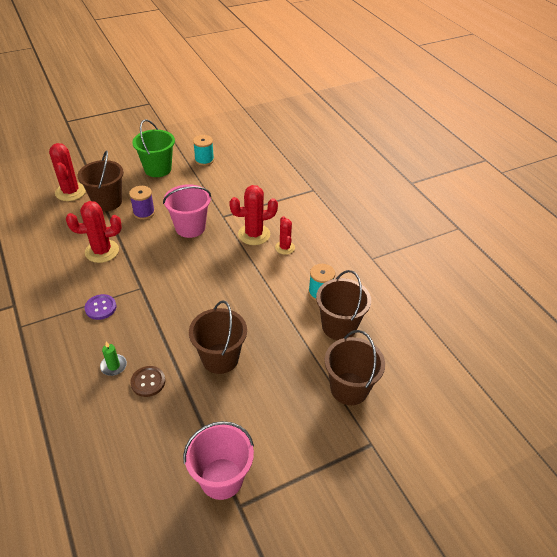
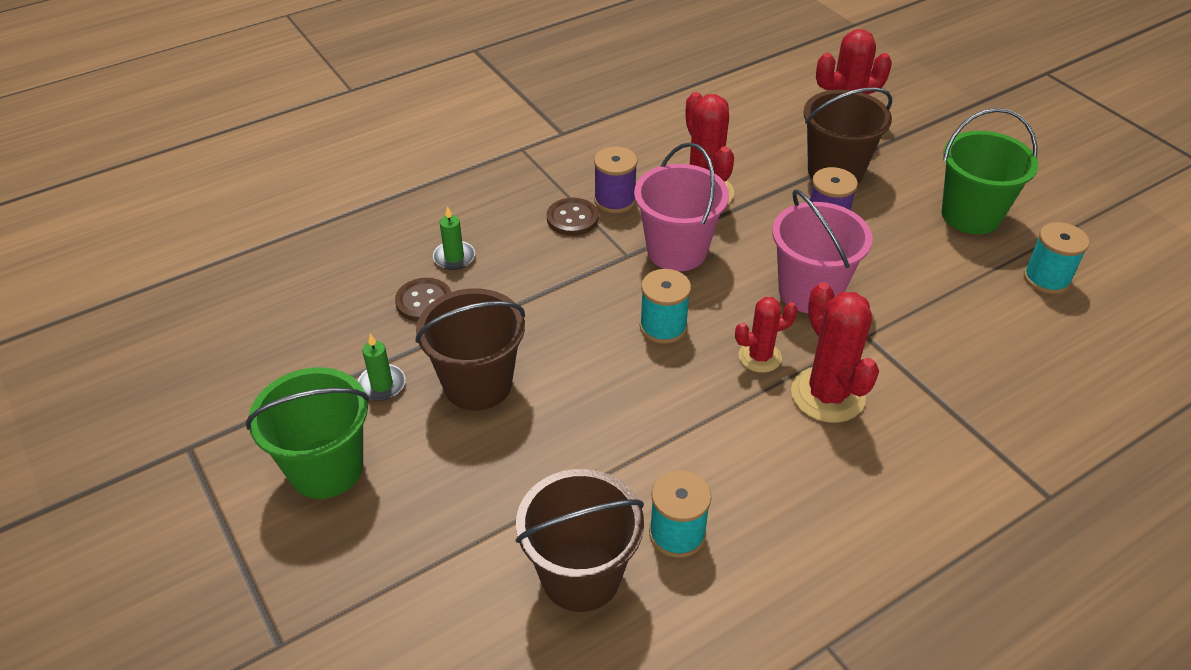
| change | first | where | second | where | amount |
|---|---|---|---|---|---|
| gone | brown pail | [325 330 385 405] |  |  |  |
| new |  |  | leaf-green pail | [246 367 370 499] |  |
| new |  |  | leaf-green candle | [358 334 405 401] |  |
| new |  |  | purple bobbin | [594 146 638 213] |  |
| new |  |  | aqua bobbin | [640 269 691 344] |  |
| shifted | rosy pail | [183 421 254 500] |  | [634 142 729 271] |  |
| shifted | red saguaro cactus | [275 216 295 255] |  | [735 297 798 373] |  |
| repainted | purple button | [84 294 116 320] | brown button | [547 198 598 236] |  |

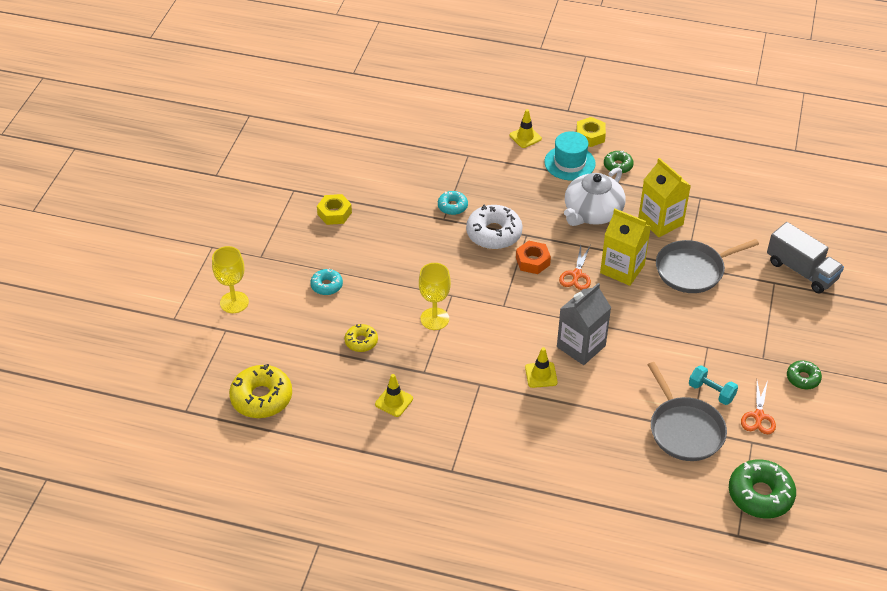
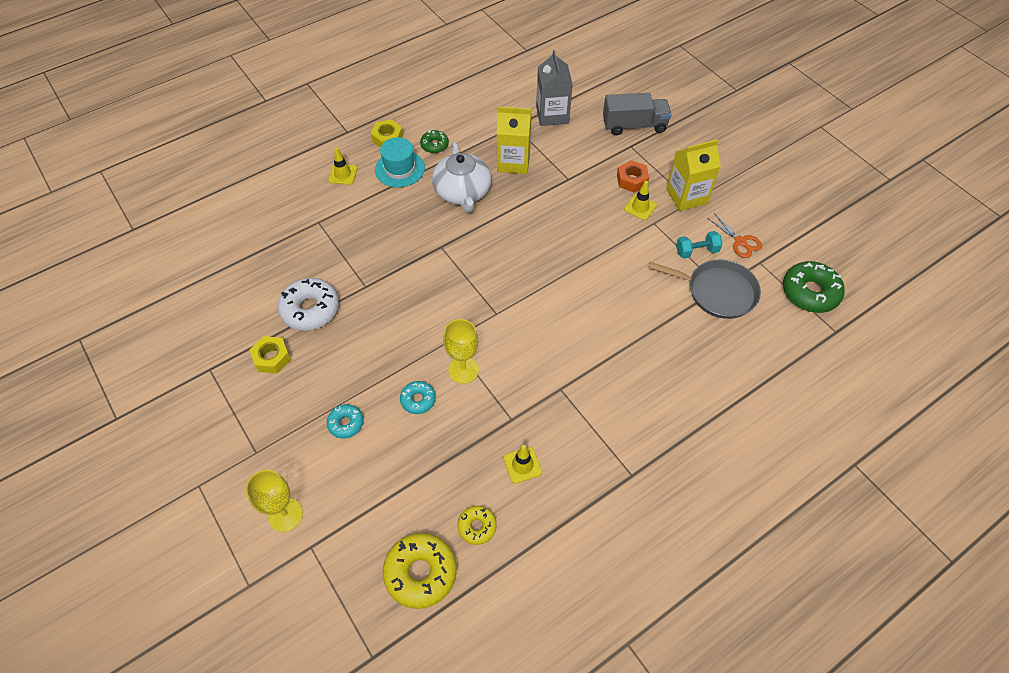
| change | first | where | second | where | amount |
|---|---|---|---|---|---|
| gone | bright orange shears | [559 245 591 290] |  |  |  |
| gone | ash-grey skillet | [656 239 759 293] |  |  |  |
| gone | leaf-green donut | [787 361 822 389] |  |  |  |
| shifted | golden donut | [345 324 378 352] |  | [457 506 497 545] |  |
| shifted | aqua donut | [438 191 468 215] |  | [400 381 436 414] |  |
| shifted | pure white donut | [466 204 523 249] |  | [278 278 339 331] |  |
| shifted | bright orange hex nut | [516 241 551 274] |  | [617 160 649 193] |  |
| shifted | golden safety cone | [525 347 558 388] |  | [624 181 657 220] |  |
| shifted | ash-grey juice carton | [557 283 611 365] |  | [536 50 573 126] |  |
| shifted | golden juice carton | [600 209 651 286] |  | [666 139 721 211] |  |

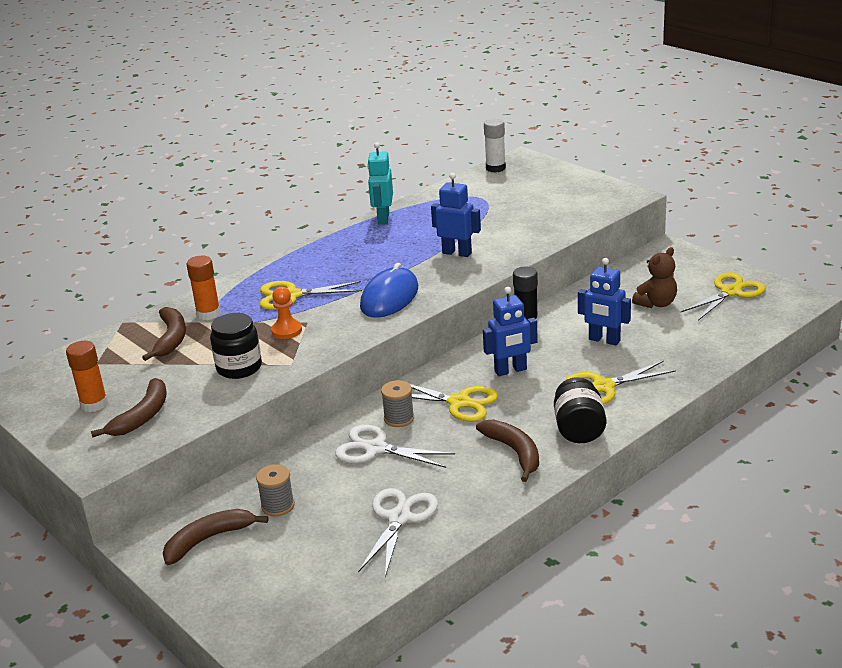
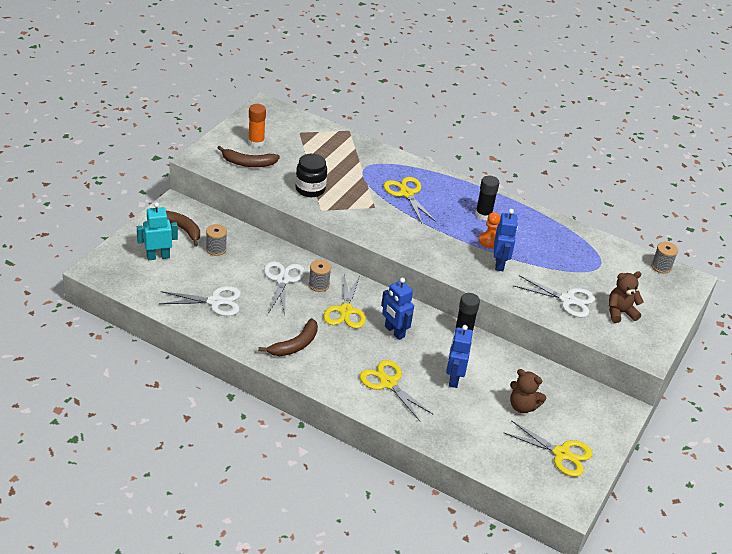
| change | first | where | second | where | amount |
|---|---|---|---|---|---|
| gone | brown banana | [142 307 186 361] |  |  |  |
| gone | bright orange glue stick | [186 256 221 320] |  |  |  |
| gone | royal blue mouse | [360 263 418 318] |  |  |  |
| gone | ebony jam jar | [554 377 606 443] |  |  |  |
| new |  |  | ebony glue stick | [475 175 499 220] |  |
| new |  |  | pure white shears | [513 275 595 318] |  |
| new |  |  | brown teddy | [609 271 644 323] |  |
| shifted | bright orange chess pawn | [271 287 302 339] |  | [479 212 500 248] |  |
| shifted | aqua toy robot | [367 142 393 225] |  | [137 202 178 260] |  |
| swapped | pure white glue stick | [484 118 506 173] | ash-grey bobbin | [651 242 678 274] |  |

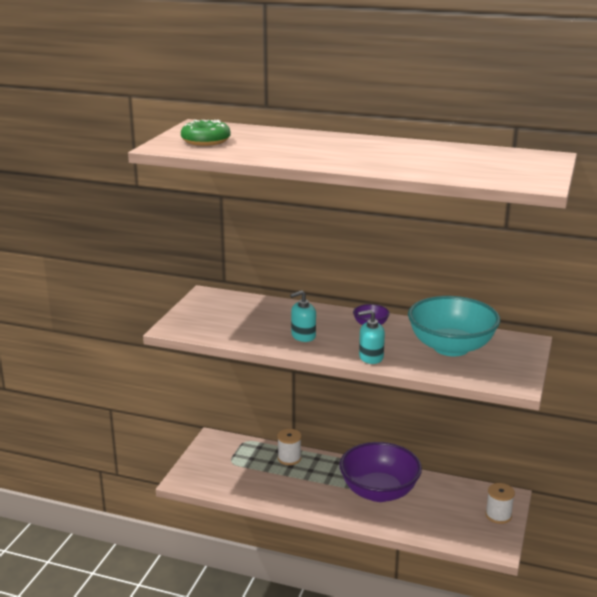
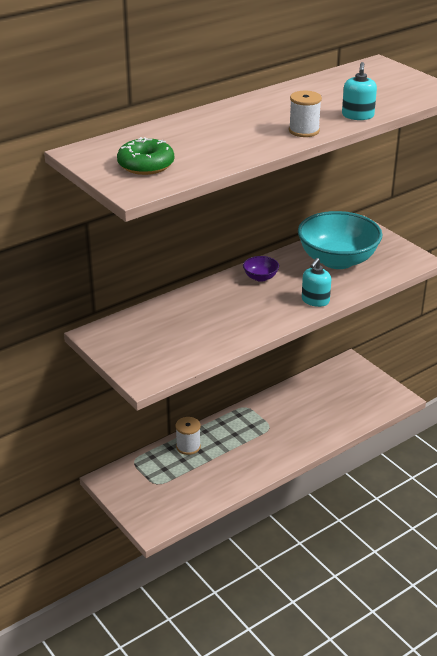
| change | first | where | second | where | amount |
|---|---|---|---|---|---|
| gone | purple serving bowl | [339 442 422 502] |  |  |  |
| shifted | aqua soap dispenser | [290 290 316 342] |  | [342 62 377 120] |  |
| shifted | pure white bobbin | [485 483 515 524] |  | [289 91 322 137] |  |

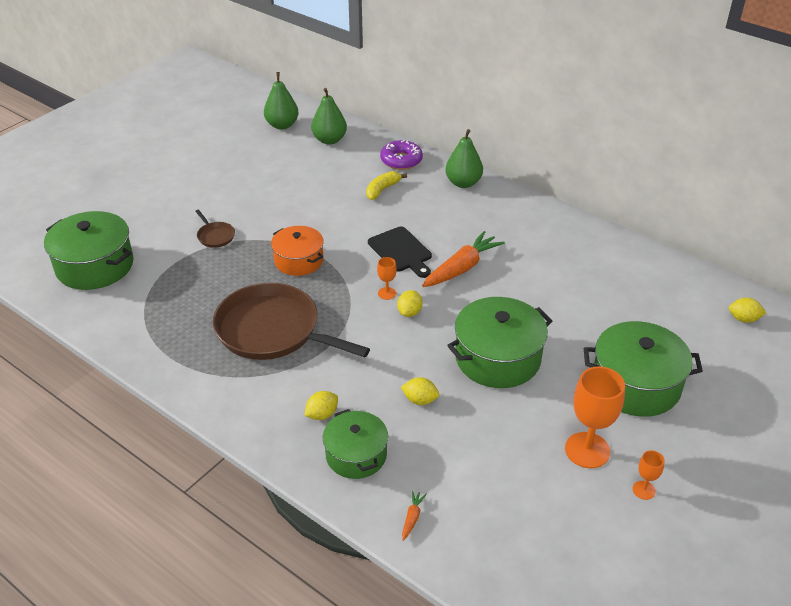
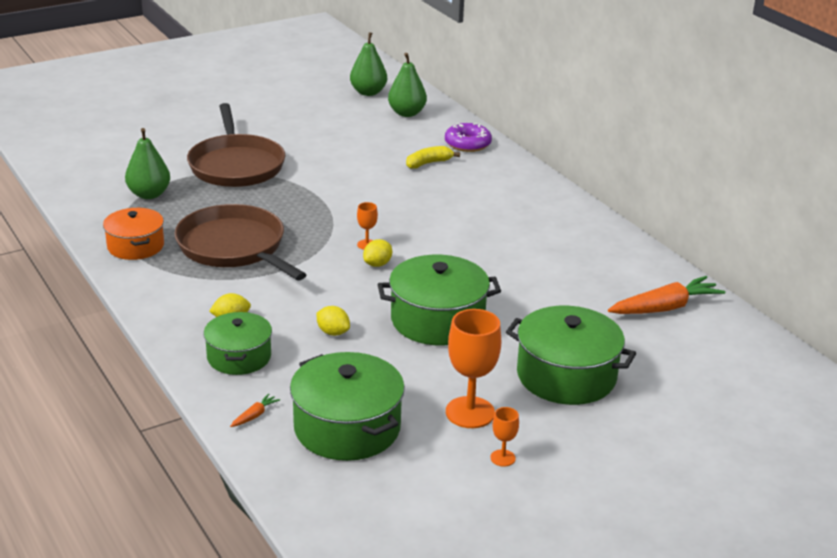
| change | first | where | second | where | amount |
|---|---|---|---|---|---|
| gone | ebony chopping board | [368 227 432 278] |  |  |  |
| gone | golden lemon | [729 298 766 323] |  |  |  |
| shifted | leaf-green pot | [44 211 134 290] |  | [290 352 405 461] |  |
| shifted | bright orange pot | [271 226 324 276] |  | [103 208 164 260] |  |
| shifted | bright orange root vegetable | [422 231 505 287] |  | [608 276 725 314] |  |
| shifted | leaf-green pear fruit | [445 129 483 188] |  | [125 128 170 199] |  |
| scaled | brown skillet | [195 210 235 248] |  | [187 103 285 187] | x2.45 |

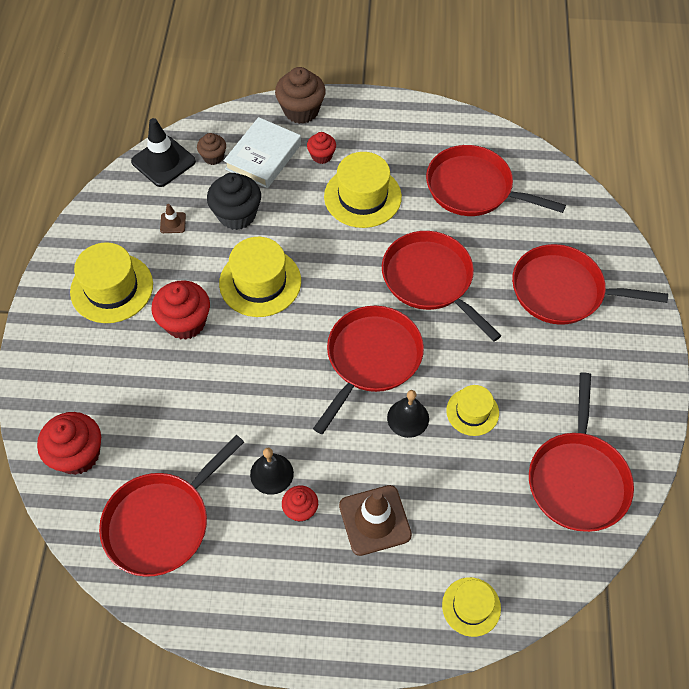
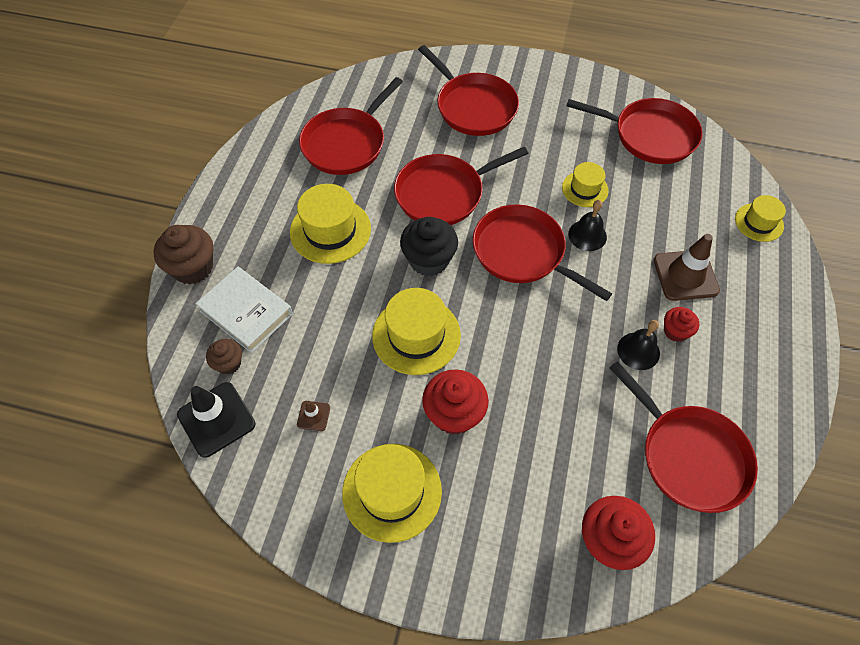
| change | first | where | second | where | amount |
|---|---|---|---|---|---|
| gone | red muffin | [307 132 336 164] |  |  |  |
| shifted | ebony muffin | [207 173 261 230] |  | [400 217 458 276] |  |
| rotated | red skillet | [512 244 668 325] |  | [418 45 519 136] | 60 degrees counterclockwise |

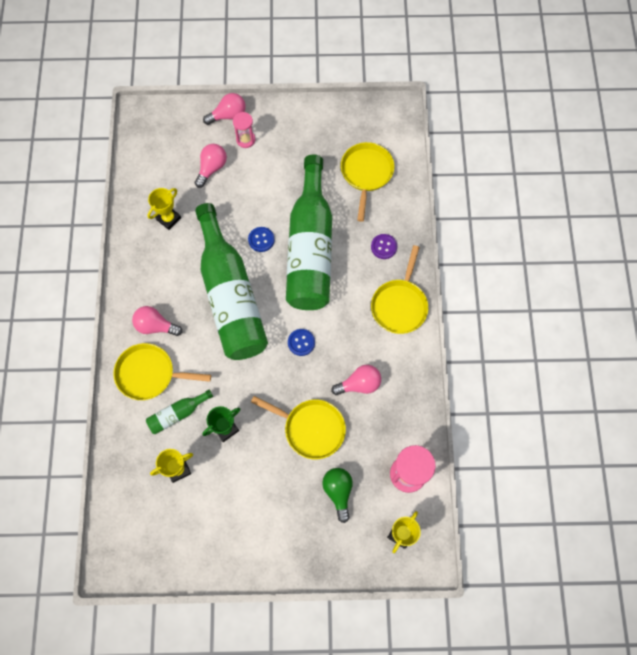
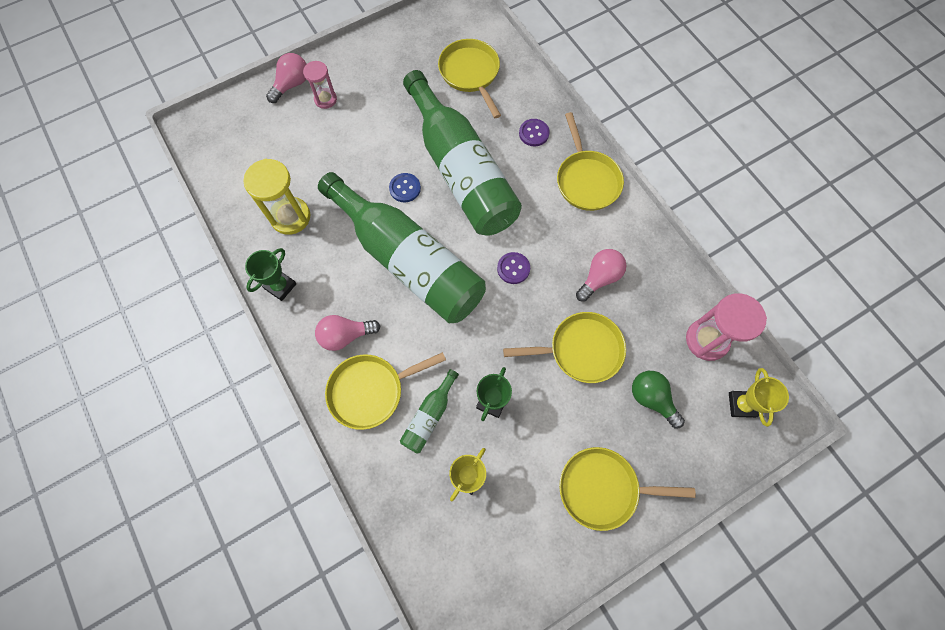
| change | first | where | second | where | amount |
|---|---|---|---|---|---|
| gone | rosy lightbulb | [195 144 227 188] |  |  |  |
| new |  |  | leaf-green prize cup | [245 248 297 301] |  |
| new |  |  | golden skillet | [559 447 696 531] |  |
| swapped | golden prize cup | [148 188 181 230] | golden sand timer | [243 159 310 235] |  |
| repainted | royal blue button | [288 329 315 356] | purple button | [497 252 530 284] |  |

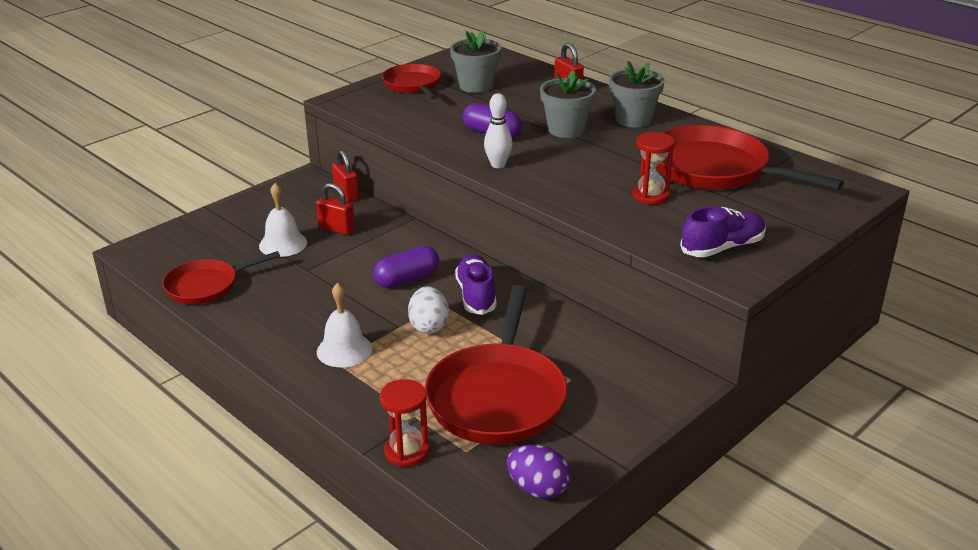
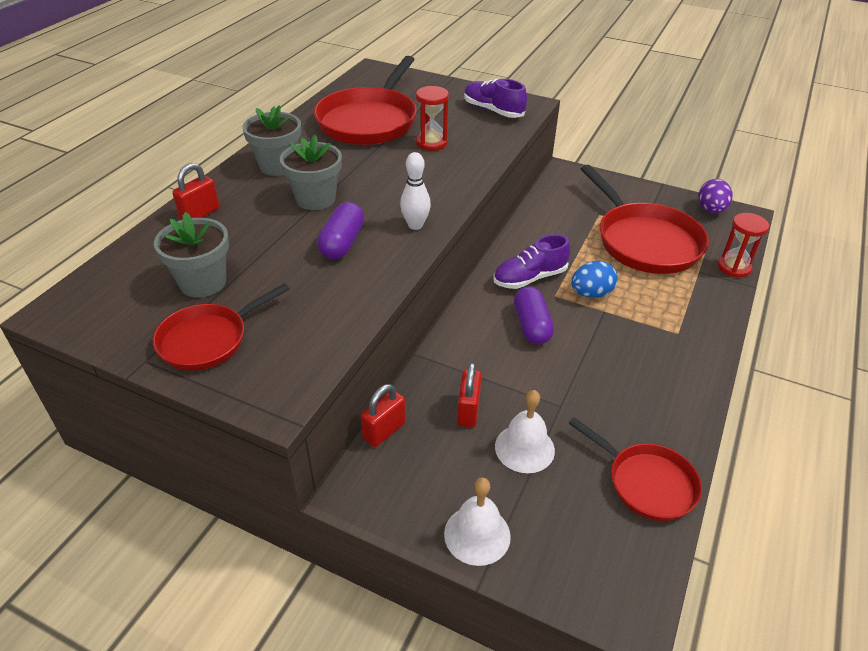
| change | first | where | second | where | amount |
|---|---|---|---|---|---|
| shifted | pure white bell | [317 283 372 367] |  | [444 477 511 566] |  |
| repainted | pure white egg | [408 286 449 334] | royal blue egg | [571 261 618 298] |  |
| rotated | purple pill shape | [373 246 439 288] |  | [514 286 554 344] | 45 degrees clockwise |
| rotated | red skillet | [425 285 567 445] |  | [581 165 709 274] | 75 degrees clockwise |

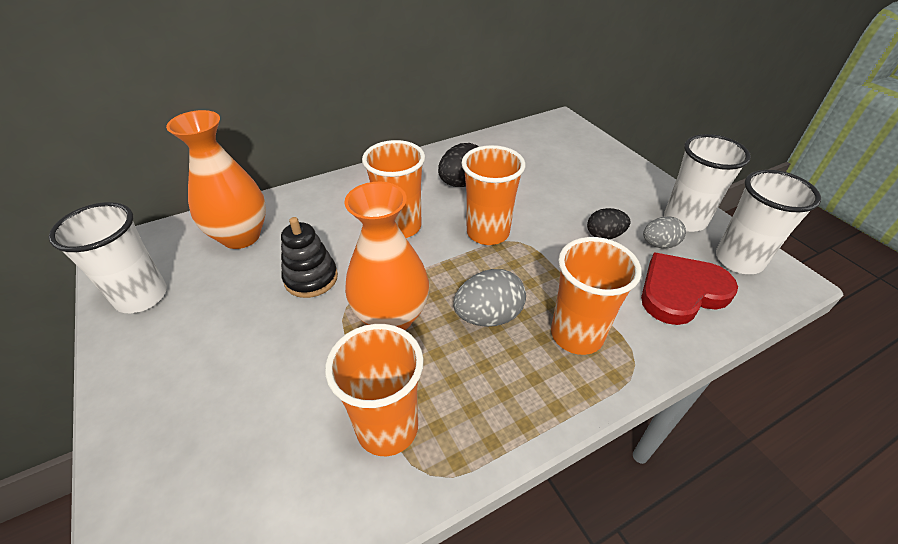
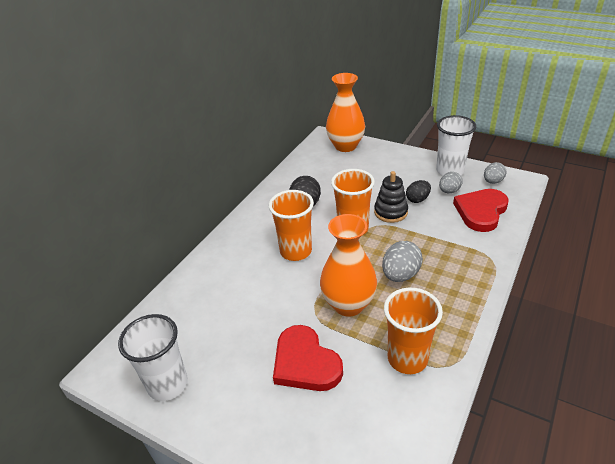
| change | first | where | second | where | amount |
|---|---|---|---|---|---|
| gone | bright orange cup | [551 237 642 355] |  |  |  |
| new |  |  | red love heart | [273 325 343 391] |  |
| shifted | bright orange vase | [166 110 266 249] |  | [326 73 365 152] |  |
| shifted | ebony ring stacker | [281 217 338 298] |  | [374 171 408 223] |  |
| swapped | pure white cup | [716 170 821 274] | ash-grey egg | [484 162 507 184] |  |

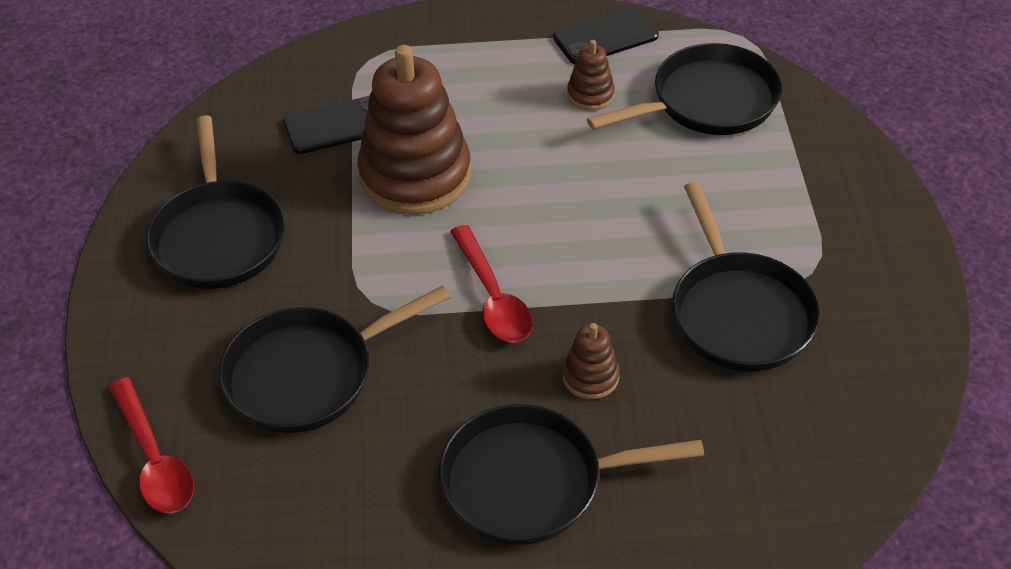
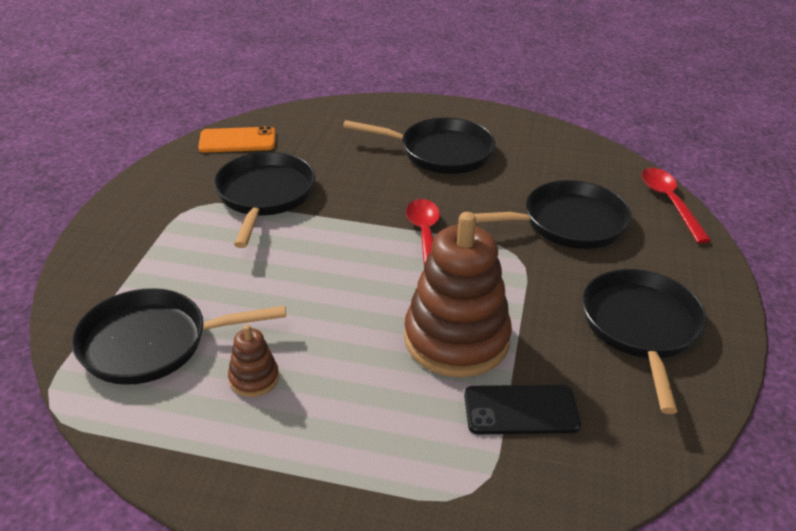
| change | first | where | second | where | amount |
|---|---|---|---|---|---|
| gone | ebony phone | [553 7 659 64] |  |  |  |
| gone | brown ring stacker | [563 323 620 399] |  |  |  |
| new |  |  | bright orange phone | [198 126 275 153] |  |

